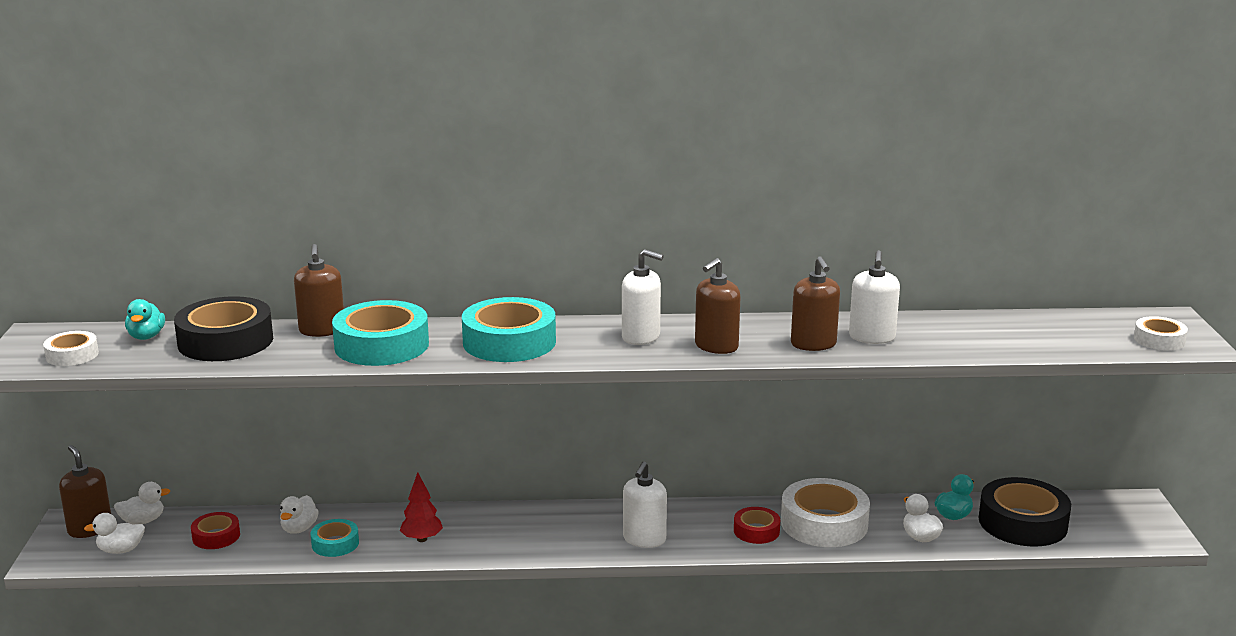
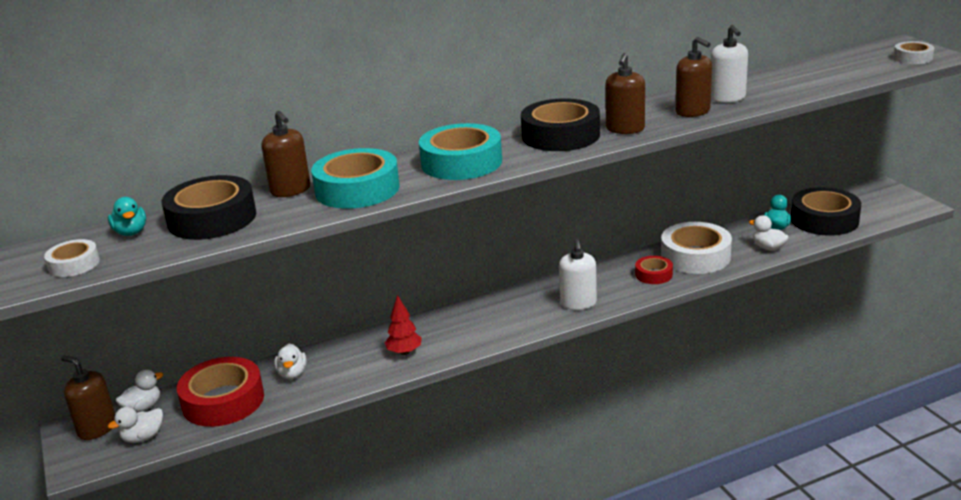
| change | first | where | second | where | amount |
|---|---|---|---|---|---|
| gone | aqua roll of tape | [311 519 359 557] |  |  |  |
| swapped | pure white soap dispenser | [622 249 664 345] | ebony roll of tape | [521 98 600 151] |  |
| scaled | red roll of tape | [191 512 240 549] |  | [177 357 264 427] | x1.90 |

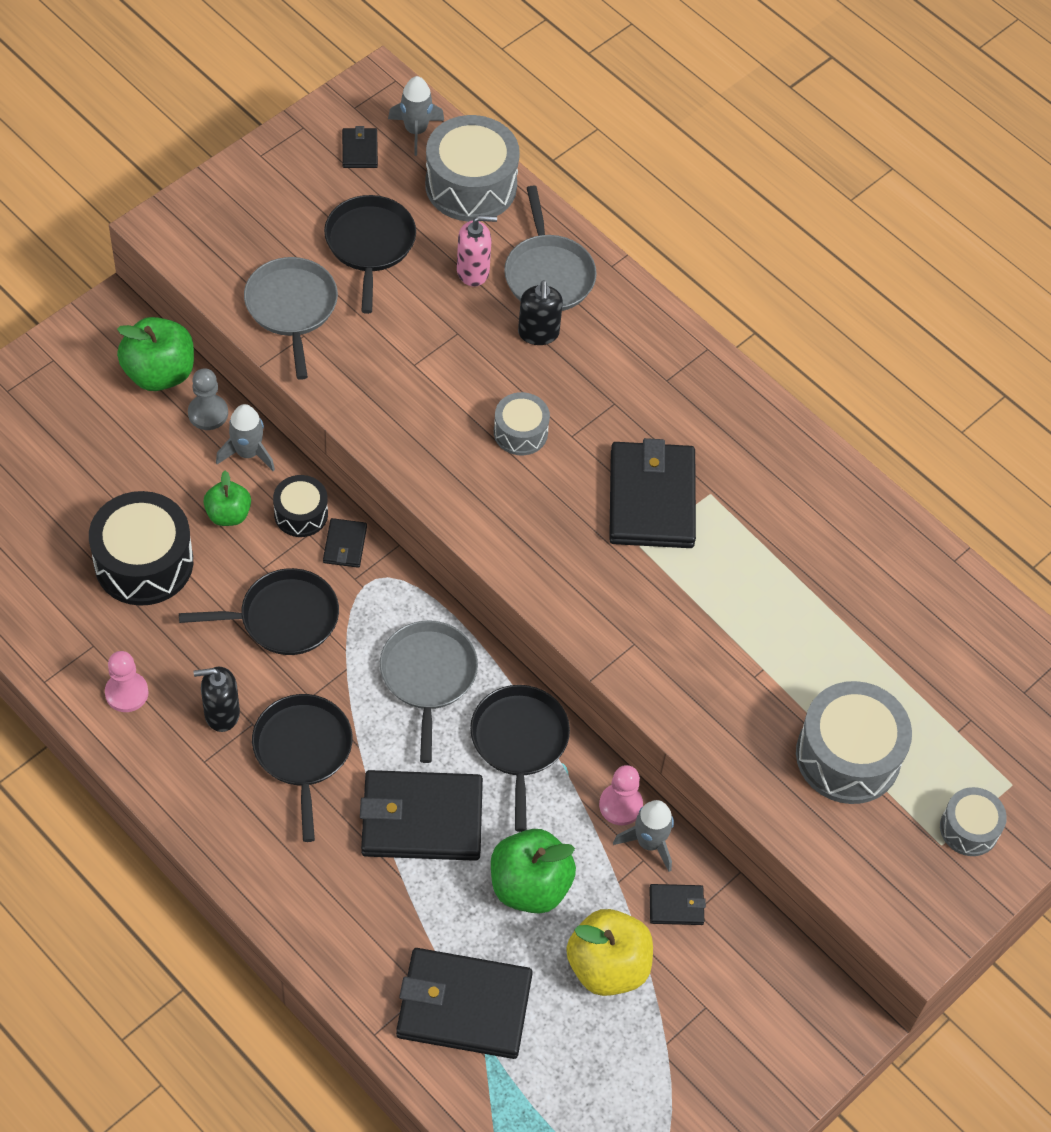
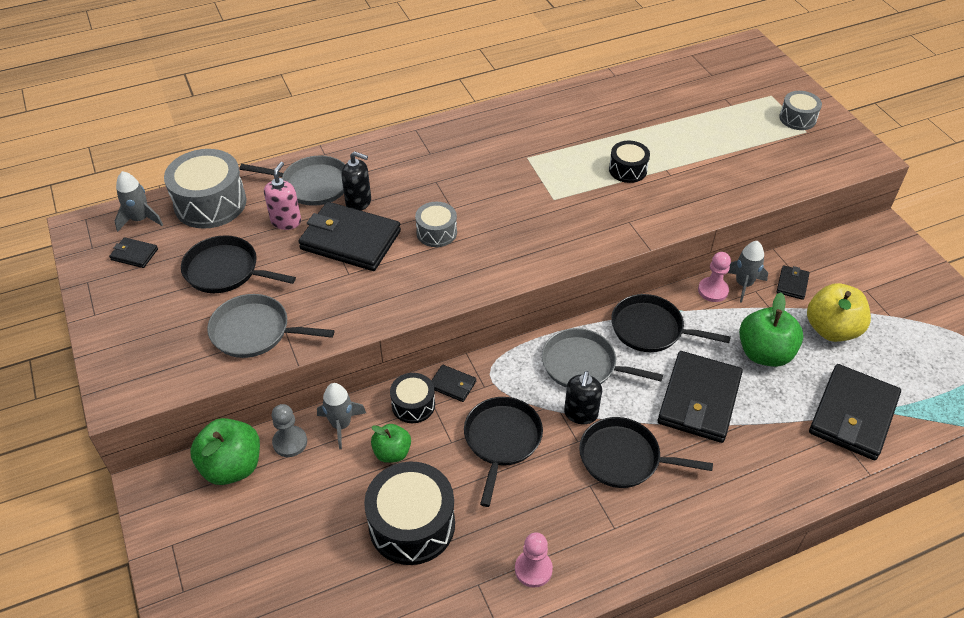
| change | first | where | second | where | amount |
|---|---|---|---|---|---|
| gone | ash-grey snare drum | [796 681 912 804] |  |  |  |
| new |  |  | ebony snare drum | [609 141 650 183] |  |
| shifted | ebony soap dispenser | [194 667 240 732] |  | [564 371 602 424] |  |
| shifted | ebony billfold | [609 438 696 548] |  | [298 202 401 271] |  |

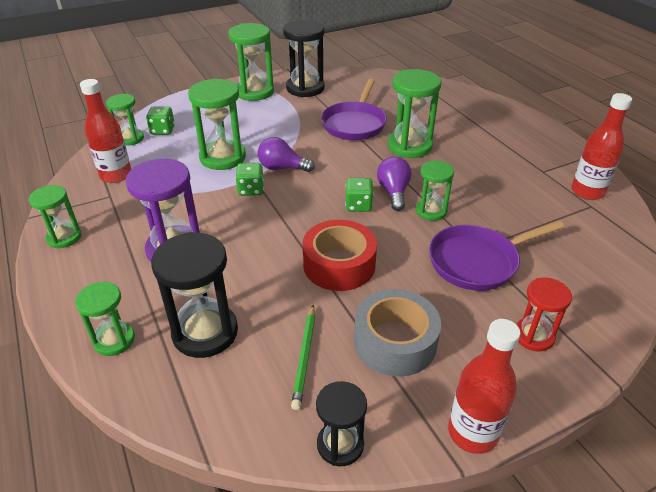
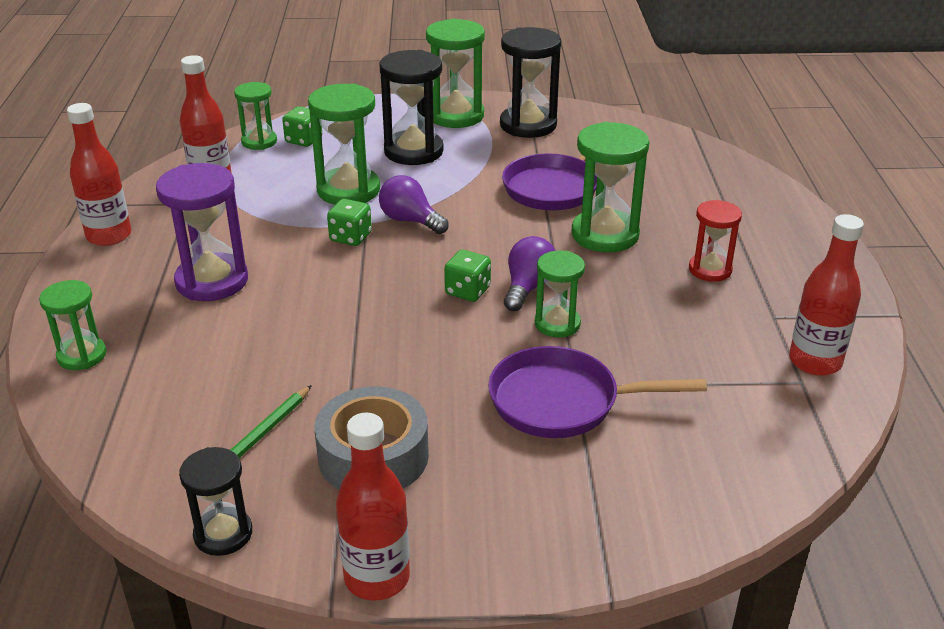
| change | first | where | second | where | amount |
|---|---|---|---|---|---|
| gone | red roll of tape | [303 220 377 291] |  |  |  |
| shifted | ebony sand timer | [151 232 238 358] |  | [379 50 444 165] |  |
| shifted | red sand timer | [516 278 572 351] |  | [689 200 742 282] |  |
| swapped | leaf-green sand timer | [29 185 81 248] | red bottle | [67 103 131 246] |  |

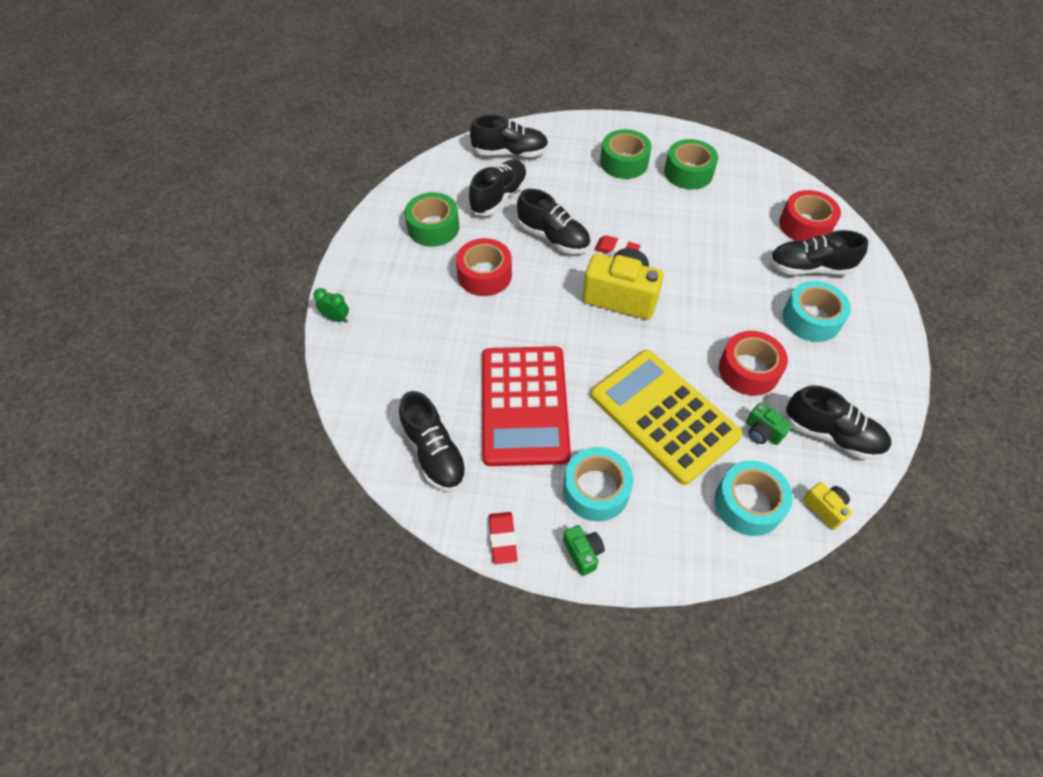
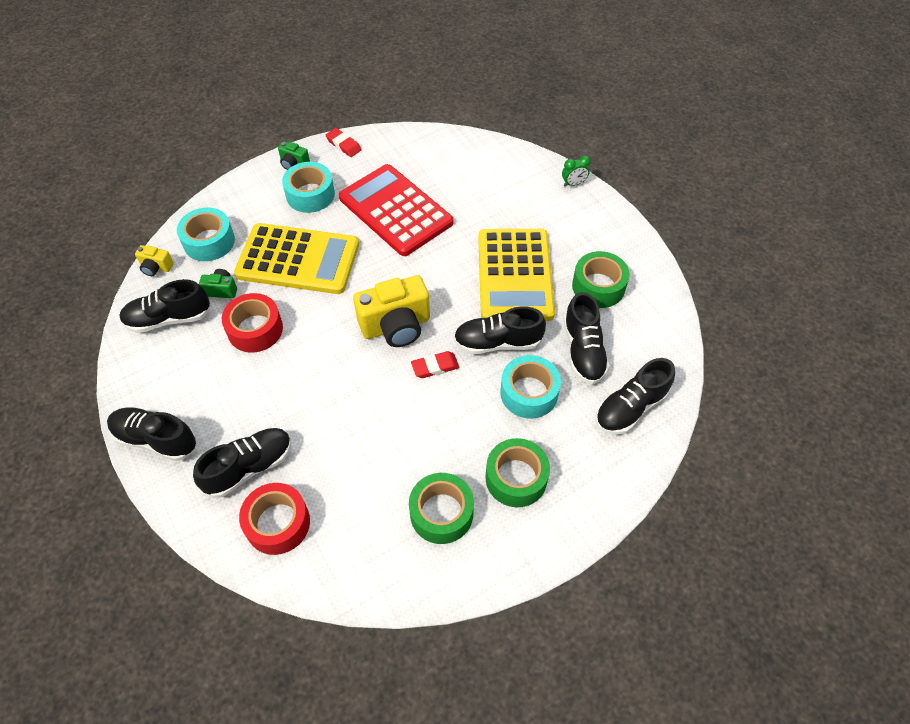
| change | first | where | second | where | amount |
|---|---|---|---|---|---|
| shifted | ebony sneaker | [399 391 468 492] |  | [107 407 197 461] |  |
| shifted | aqua roll of tape | [783 281 851 342] |  | [500 355 561 419] |  |
| swapped | red roll of tape | [456 238 512 296] | golden pocket calculator | [478 229 555 321] |  |

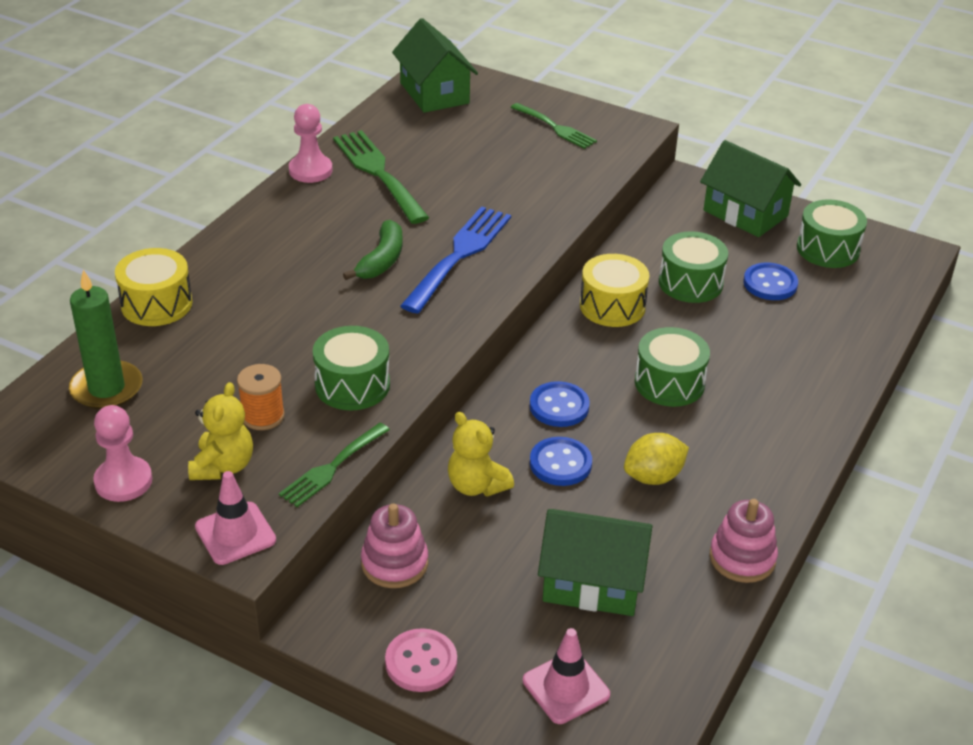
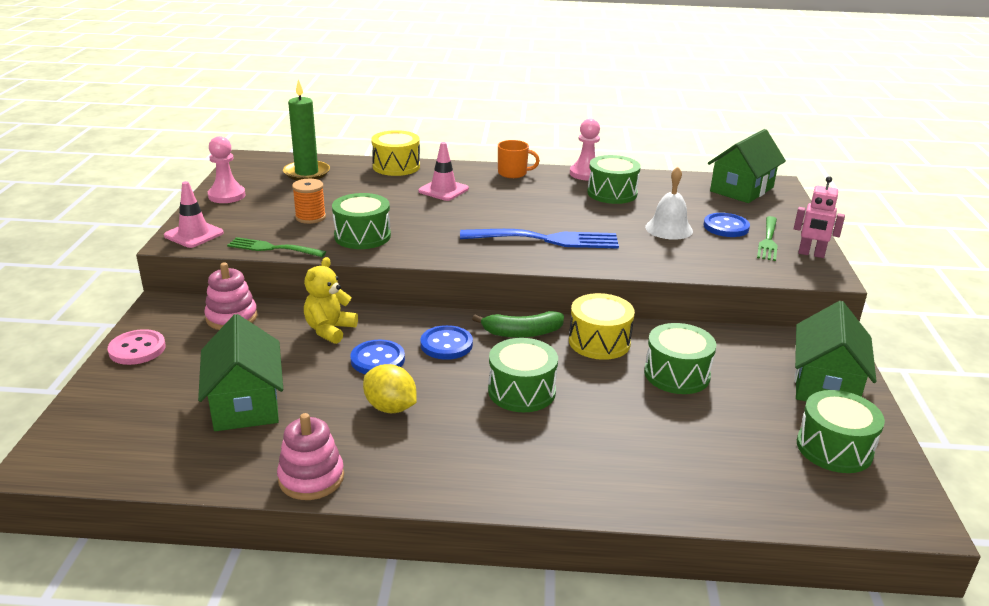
| change | first | where | second | where | amount |
|---|---|---|---|---|---|
| gone | golden teddy | [188 382 253 480] |  |  |  |
| new |  |  | bright orange tea mug | [498 140 540 178] |  |
| new |  |  | pure white bell | [645 167 693 240] |  |
| new |  |  | rosy toy robot | [794 176 845 258] |  |
| shifted | leaf-green banana | [343 220 402 280] |  | [472 311 564 338] |  |
| shifted | rosy safety cone | [523 628 610 724] |  | [418 142 469 201] |  |
| shifted | royal blue button | [743 263 798 300] |  | [704 213 750 237] |  |
| swapped | leaf-green table fork | [333 130 429 224] | leaf-green snare drum | [587 155 641 204] |  |

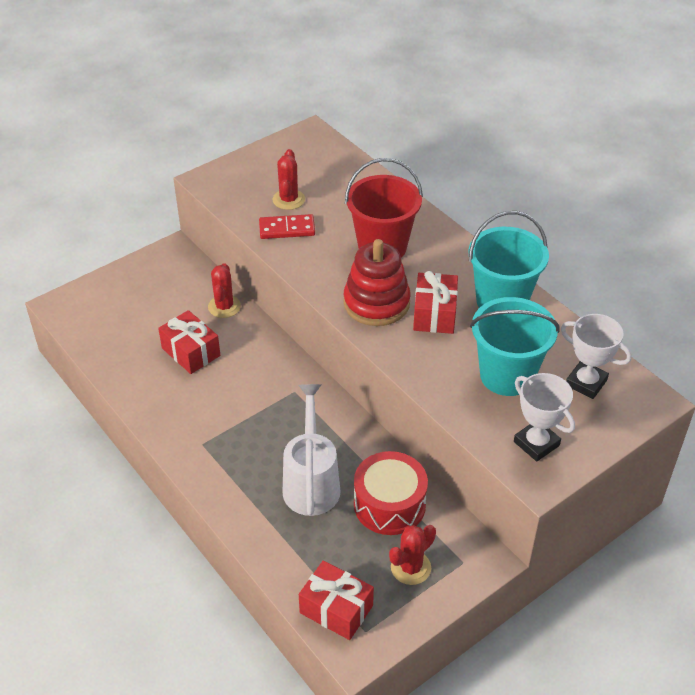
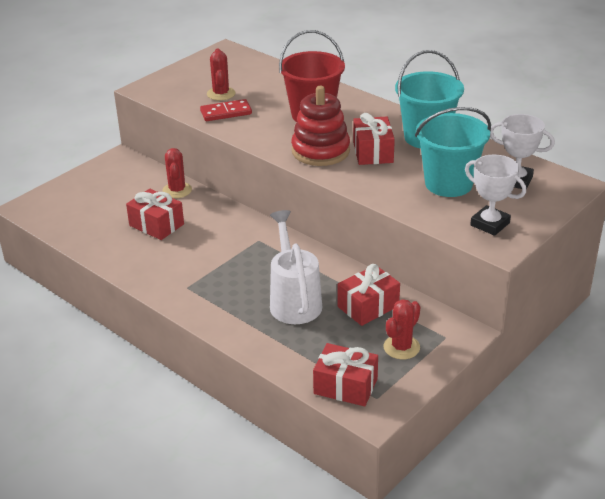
| change | first | where | second | where | amount |
|---|---|---|---|---|---|
| swapped | red snare drum | [354 451 428 535] | red present | [338 264 400 326] |  |

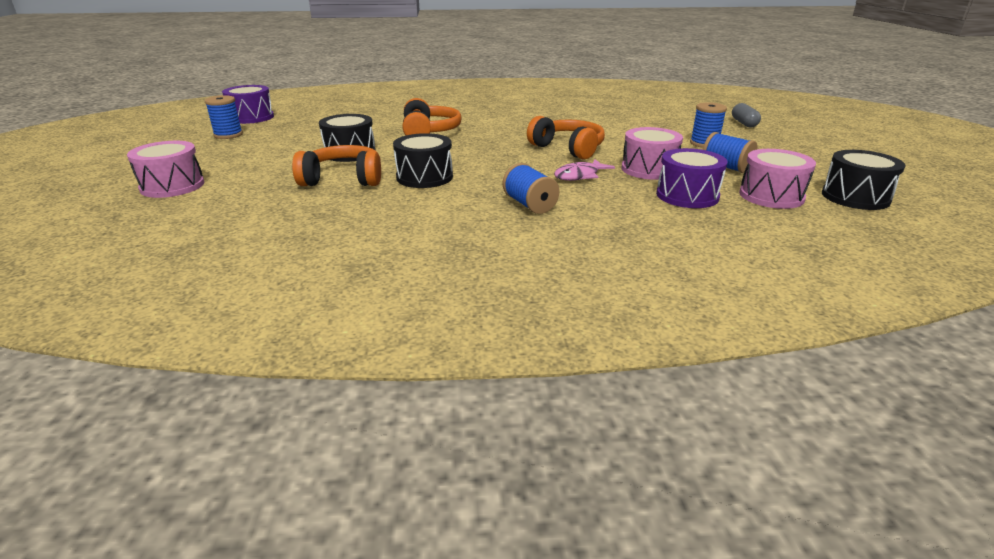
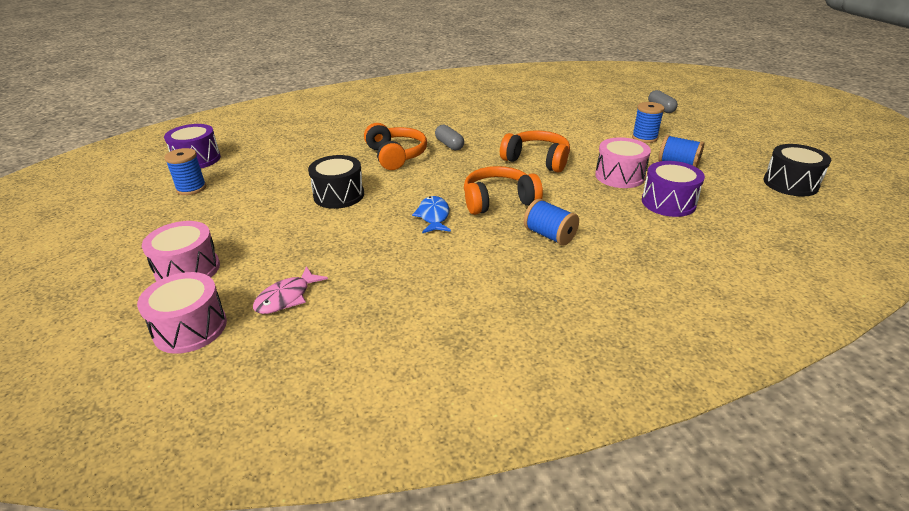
| change | first | where | second | where | amount |
|---|---|---|---|---|---|
| new |  |  | ash-grey pill shape | [435 125 464 151] |  |
| shifted | bright orange headset | [292 145 381 186] |  | [464 166 543 215] |  |
| shifted | rosy fish | [554 159 615 181] |  | [253 266 328 314] |  |
| shifted | rosy snare drum | [739 149 816 209] |  | [137 272 227 354] |  |
| swapped | ebony snare drum | [393 133 453 188] | royal blue fish | [412 196 451 233] |  |

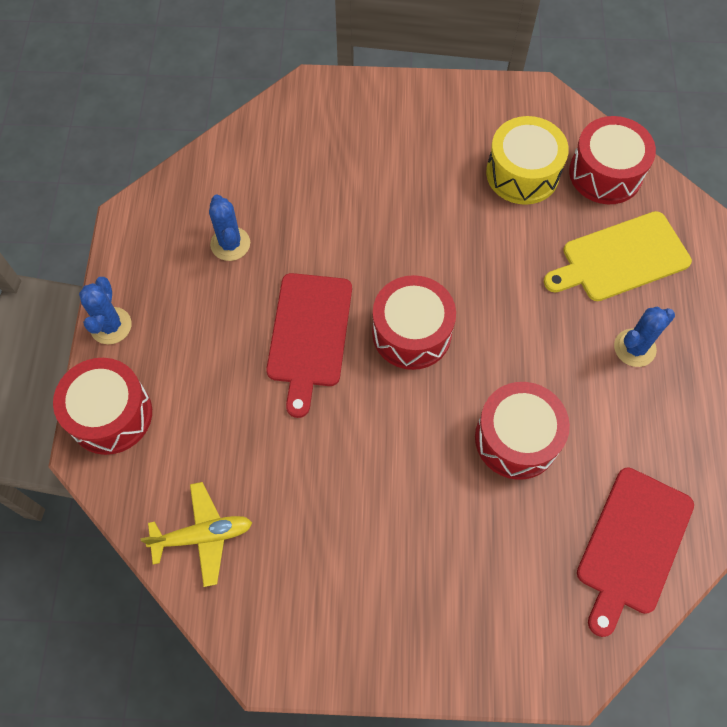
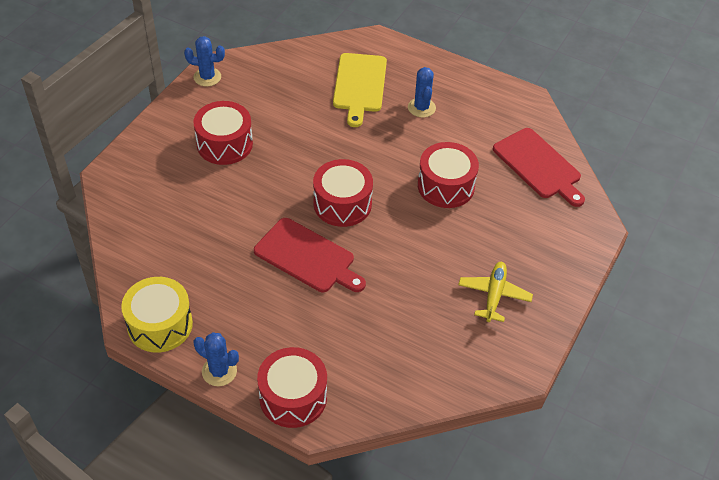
| change | first | where | second | where | amount |
|---|---|---|---|---|---|
| shifted | golden aeroplane | [140 482 252 587] |  | [458 262 533 322] |  |
| shifted | royal blue saguaro cactus | [209 194 250 261] |  | [184 36 225 87] |  |
| shifted | golden snare drum | [486 116 569 205] |  | [121 277 193 353] |  |
| shifted | red snare drum | [569 116 656 204] |  | [193 101 253 165] |  |

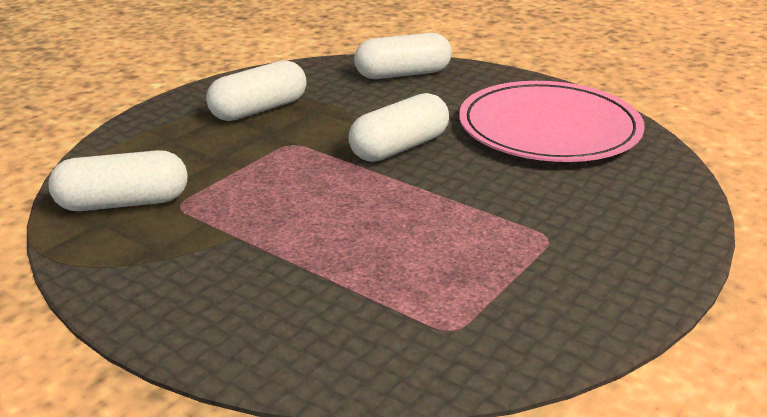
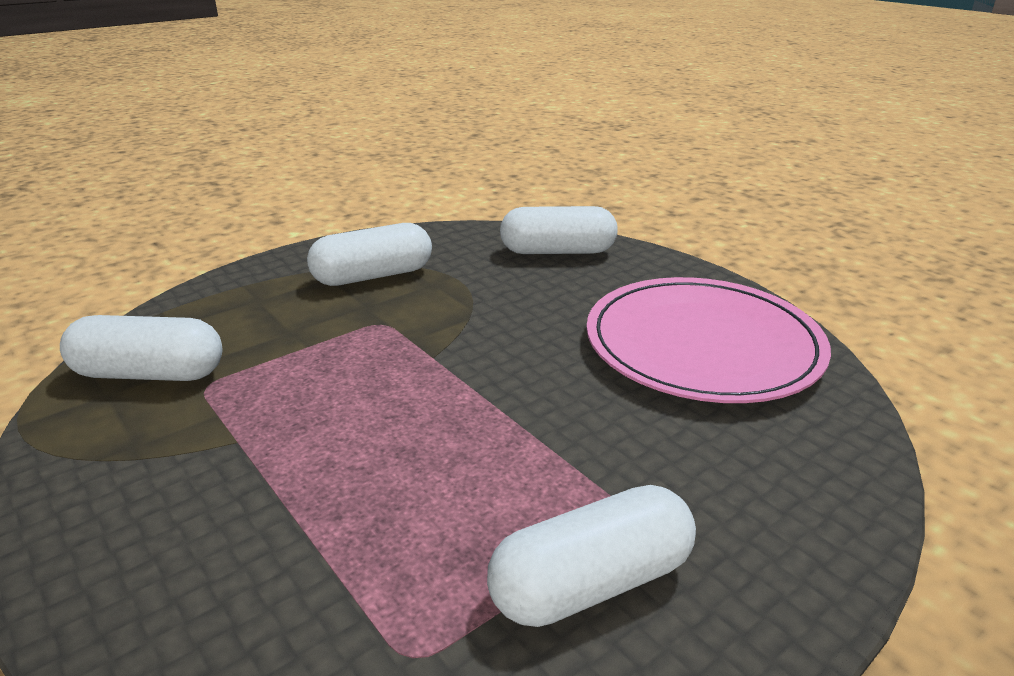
| change | first | where | second | where | amount |
|---|---|---|---|---|---|
| shifted | pure white pill shape | [348 93 449 162] |  | [487 485 696 627] |  |

